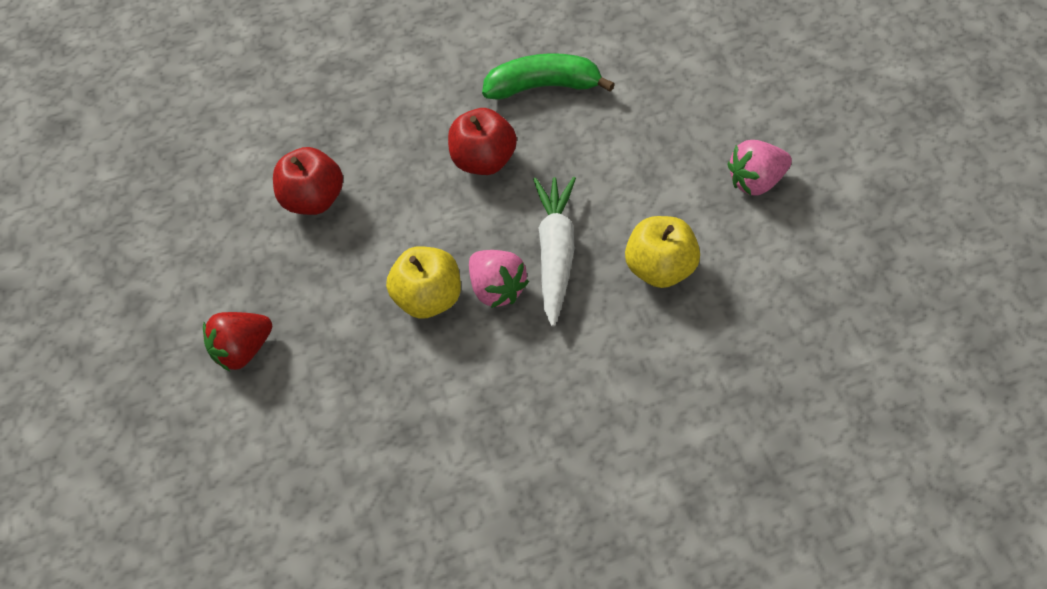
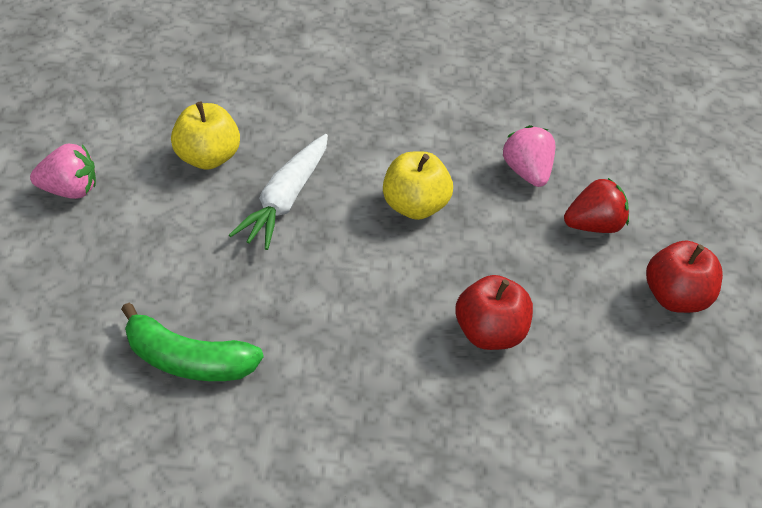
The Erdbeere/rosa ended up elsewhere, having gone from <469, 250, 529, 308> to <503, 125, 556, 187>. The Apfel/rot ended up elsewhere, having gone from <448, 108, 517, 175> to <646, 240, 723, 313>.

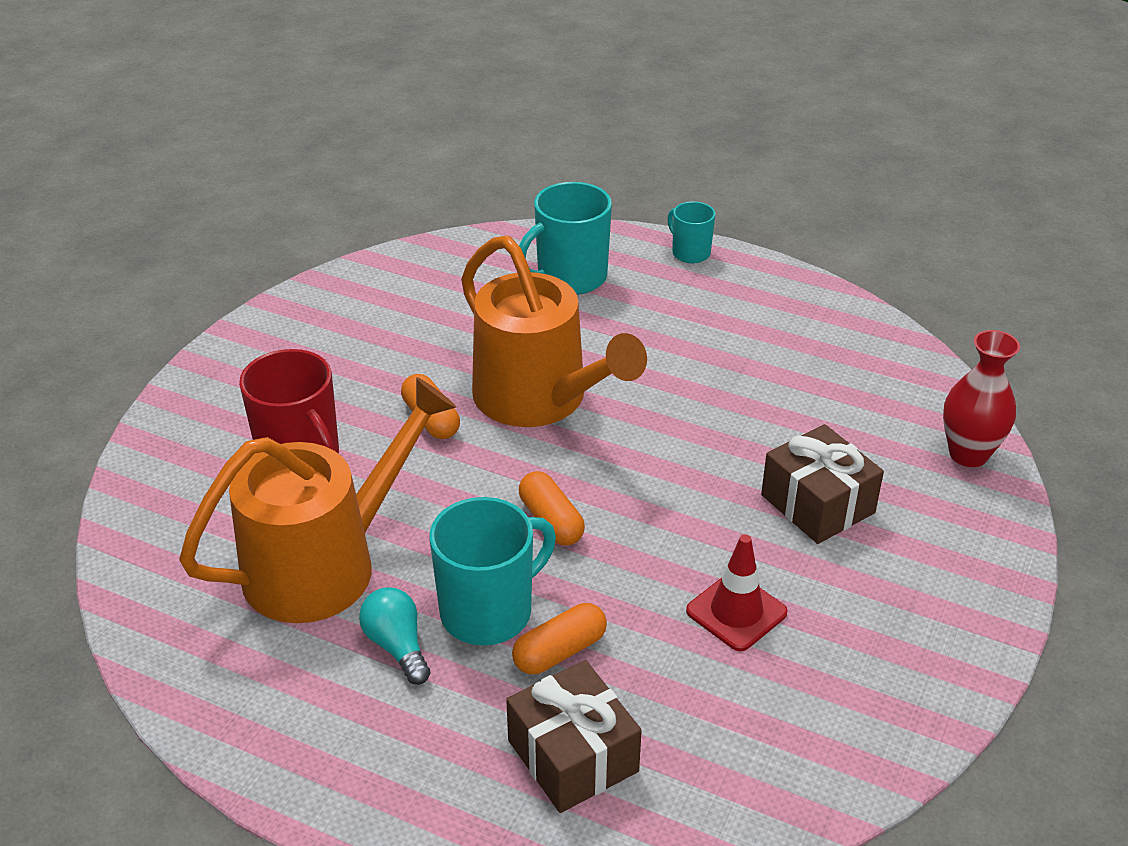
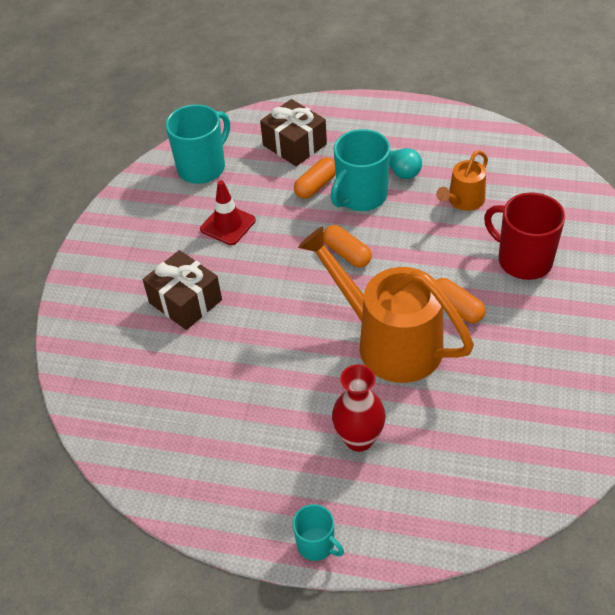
The Tasse/türkis ended up elsewhere, having gone from <519, 182, 612, 295> to <166, 104, 230, 184>. The Vase/rot ended up elsewhere, having gone from <943, 330, 1020, 467> to <332, 364, 386, 452>. The size of the Gießkanne/orange at <179, 377, 456, 623> changed by a factor of 0.49.

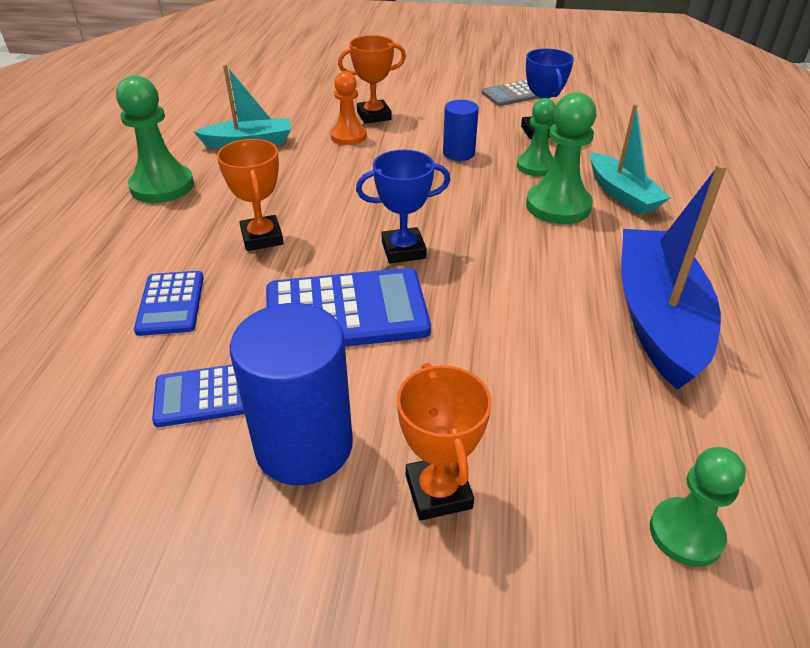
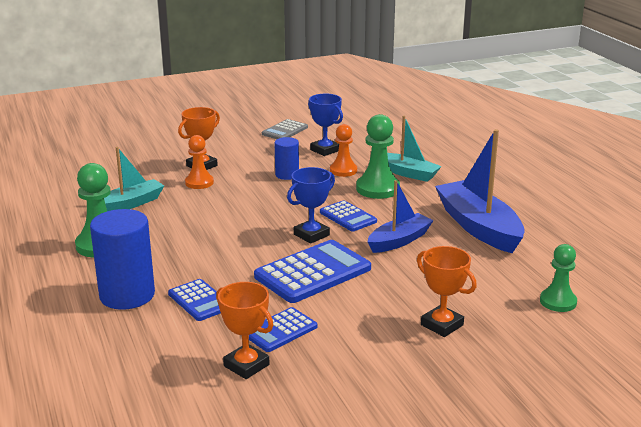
The Vollzylinder/blau ended up elsewhere, having gone from <230, 303, 353, 485> to <90, 209, 155, 310>. The Pokal/orange ended up elsewhere, having gone from <217, 139, 284, 251> to <216, 282, 273, 379>. The second view gained the Taschenrechner/blau at <320, 200, 377, 231>. What was the Bauer/grün at <517, 98, 556, 176> turned into the Bauer/orange at <330, 124, 357, 177>. The second view gained the Boot/blau at <368, 180, 434, 253>.

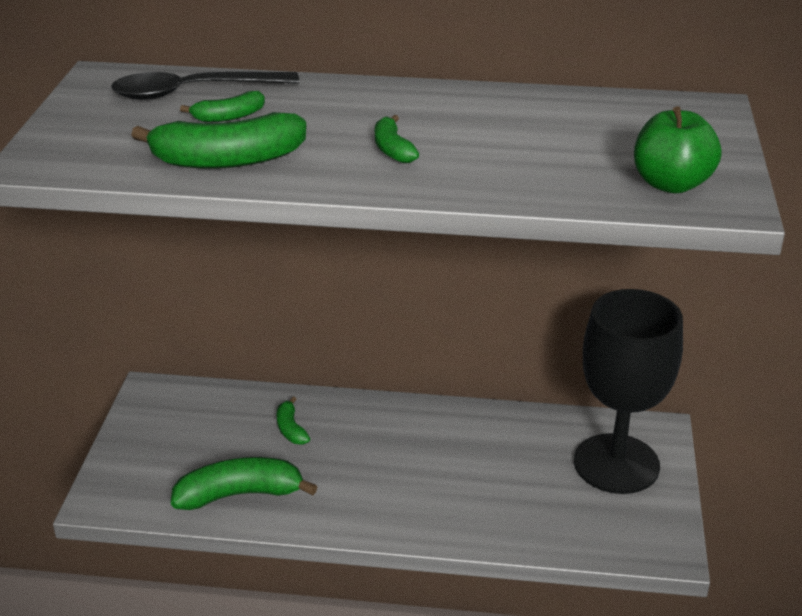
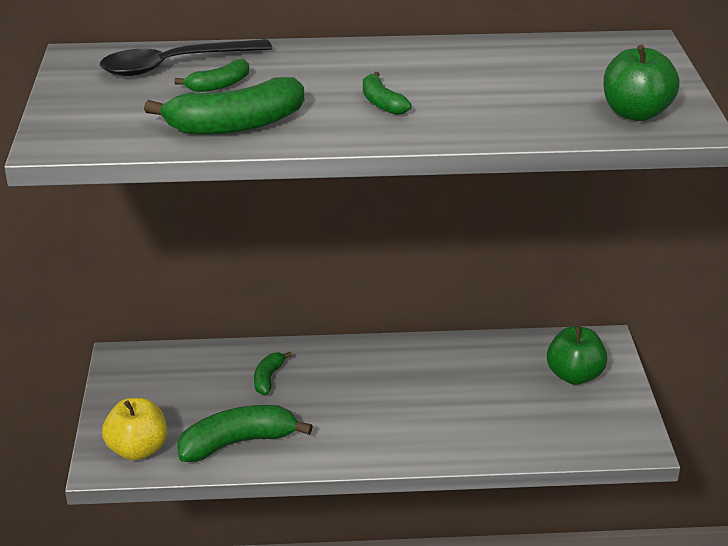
The second view gained the Apfel/gelb at <102, 398, 167, 461>. The Banane/grün at <277, 397, 310, 445> ended up facing another way, 45 degrees clockwise from before. Where the Kelch/schwarz stood at <574, 289, 683, 494>, the Apfel/grün came to stand at <547, 326, 607, 385>.

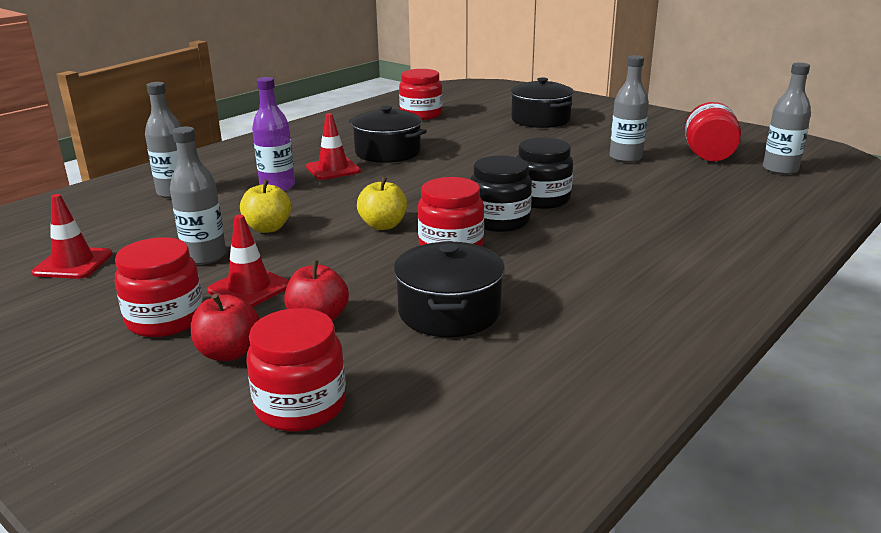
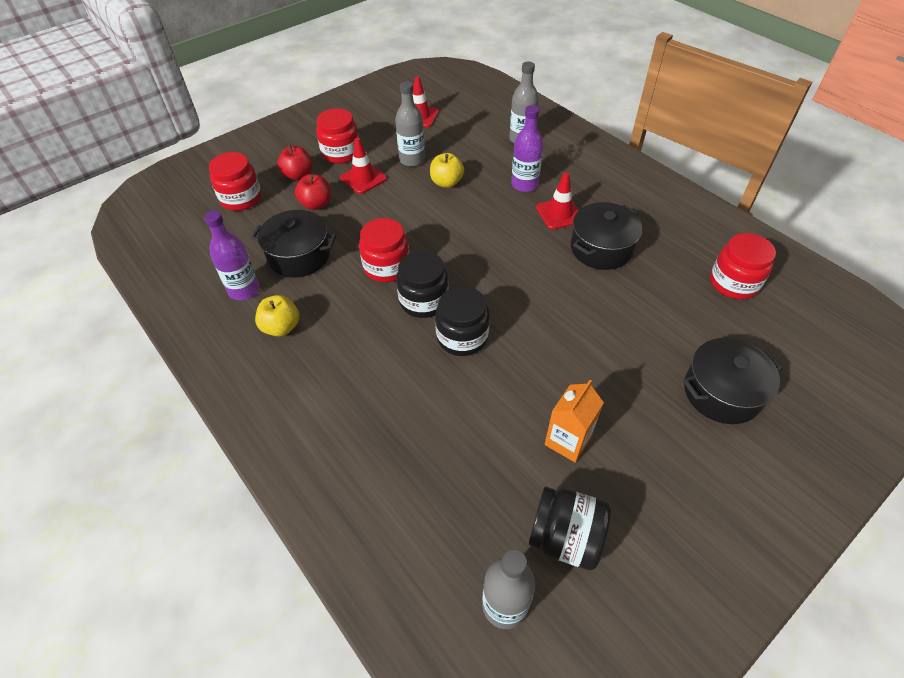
The second view gained the Flasche/lila at <204, 211, 259, 300>. The Apfel/gelb ended up elsewhere, having gone from <357, 177, 407, 230> to <255, 295, 299, 337>. What was the Einmachglas/rot at <685, 102, 741, 161> turned into the Einmachglas/schwarz at <529, 487, 611, 570>. Where the Flasche/grau stood at <610, 55, 649, 163>, the Getränkekarton/orange came to stand at <545, 380, 604, 462>.

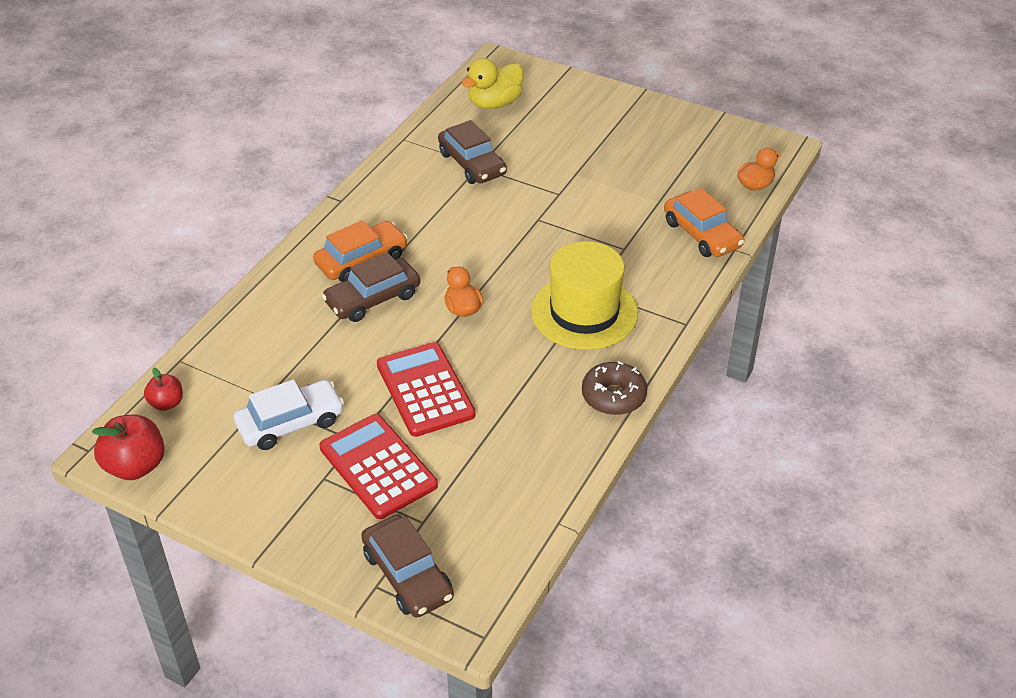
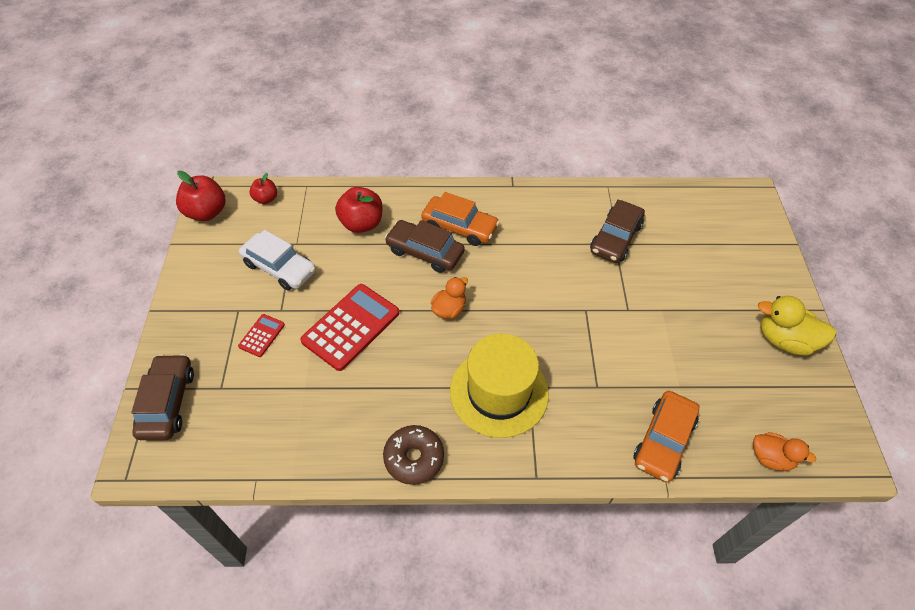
The Auto/braun at <361, 515, 454, 618> ended up facing another way, 150 degrees clockwise from before. The size of the Taschenrechner/rot at <319, 414, 438, 519> changed by a factor of 0.48. The second view gained the Apfel/rot at <335, 187, 383, 233>. The Ente/gelb ended up elsewhere, having gone from <461, 58, 523, 109> to <758, 296, 836, 355>.

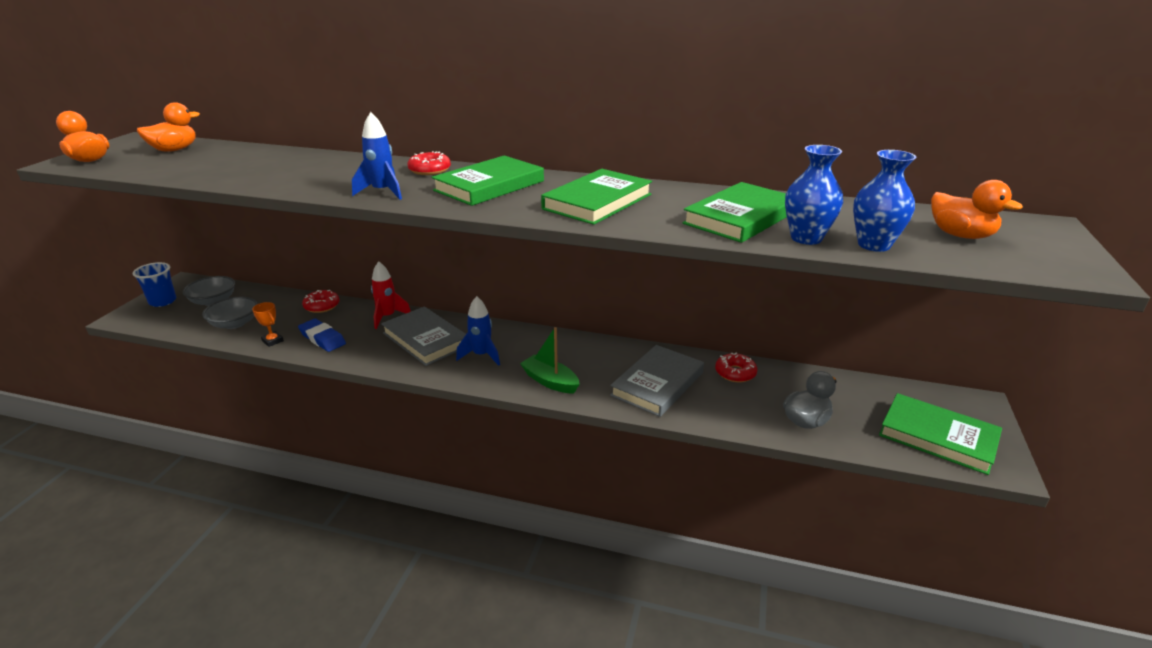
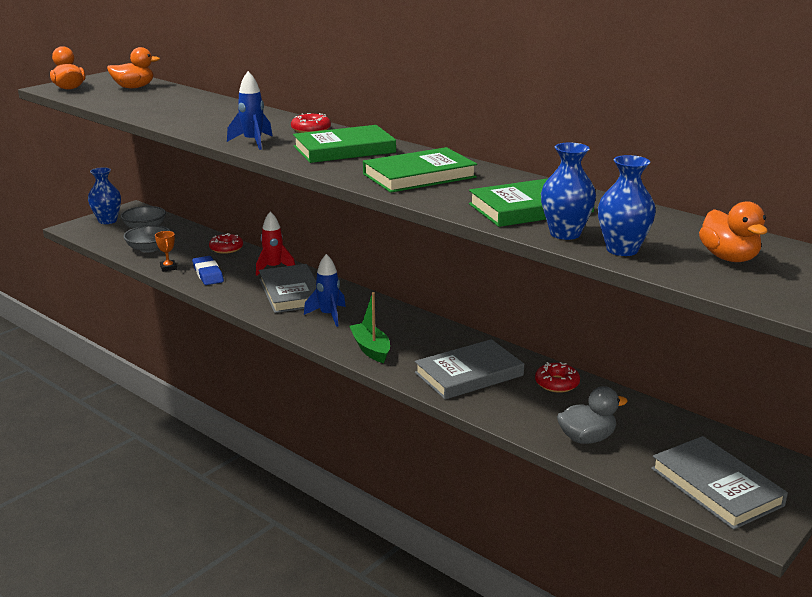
Where the Becher/blau stood at <132, 262, 176, 307>, the Vase/blau came to stand at <88, 167, 121, 224>. What was the Buch/grün at <879, 393, 1002, 475> turned into the Buch/grau at <651, 436, 788, 530>.

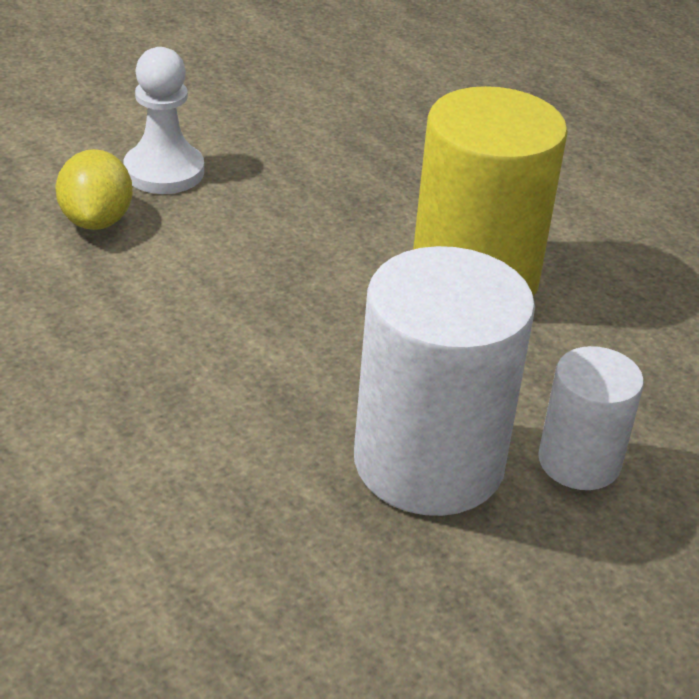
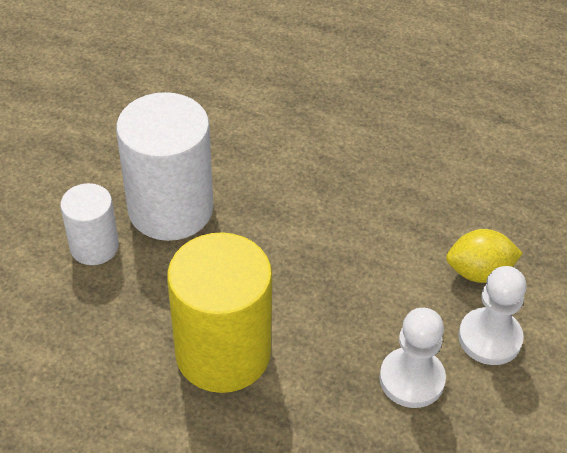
The second view gained the Bauer/weiß at <379, 308, 446, 408>. The Zitrone/gelb at <56, 149, 133, 230> ended up facing another way, 60 degrees counterclockwise from before.

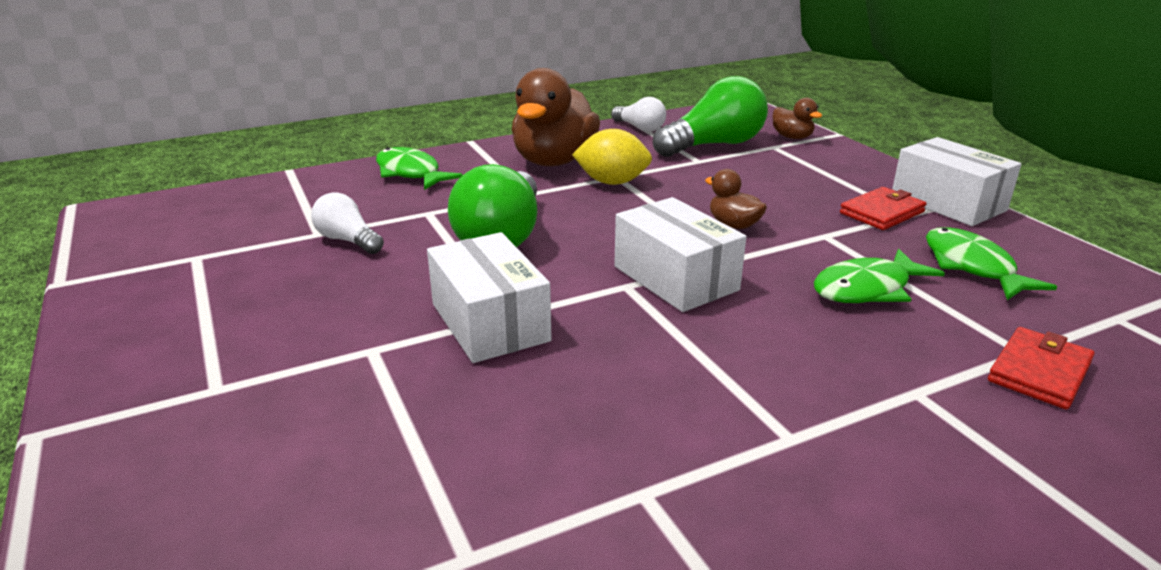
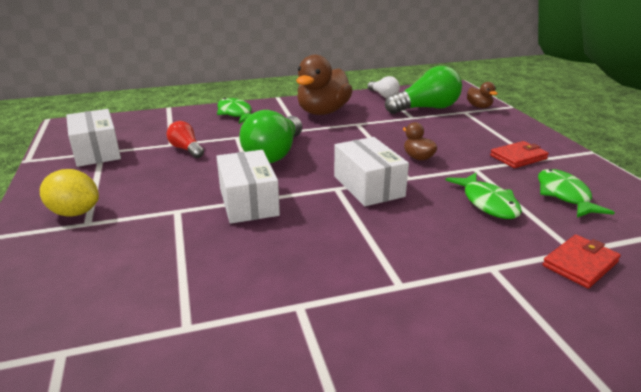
The Zitrone/gelb ended up elsewhere, having gone from <572, 129, 652, 185> to <40, 169, 99, 217>. The Schachtel/weiß ended up elsewhere, having gone from <892, 137, 1022, 226> to <66, 109, 121, 167>. What was the Glühbirne/weiß at <311, 192, 384, 254> turned into the Glühbirne/rot at <166, 121, 204, 158>. The Fisch/grün at <814, 249, 945, 303> ended up facing another way, 90 degrees counterclockwise from before.

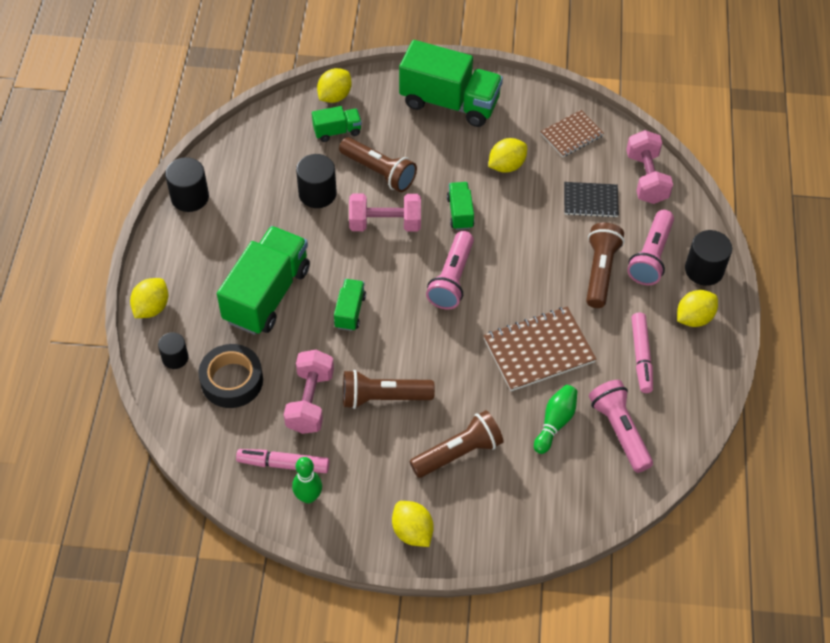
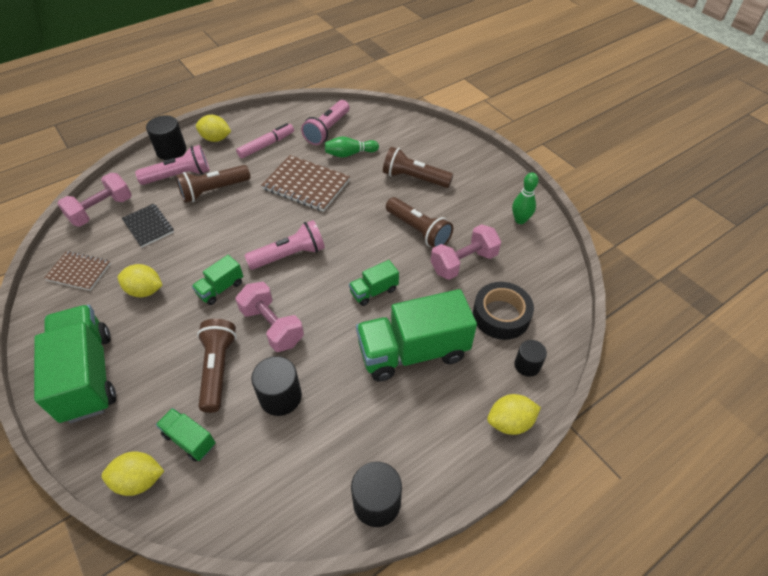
The second view lost the Filzstift/rosa at <236, 449, 329, 473>. The second view lost the Zitrone/gelb at <392, 501, 434, 547>.

